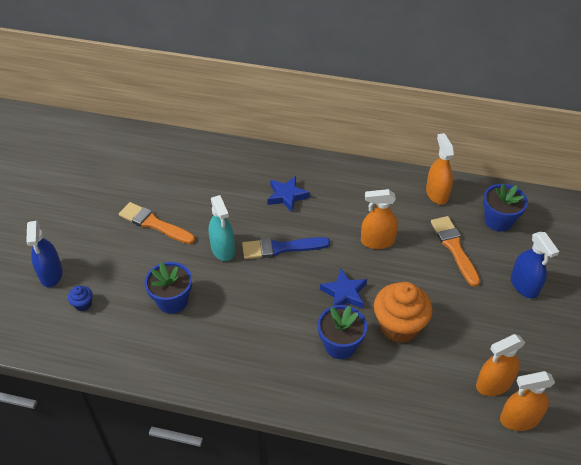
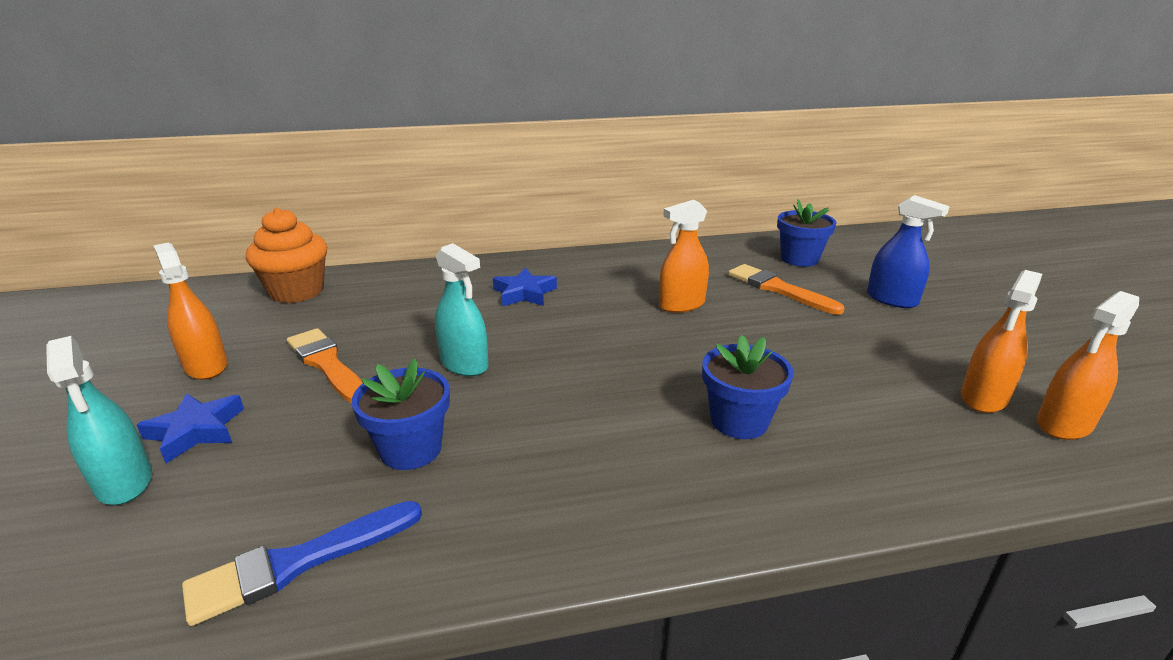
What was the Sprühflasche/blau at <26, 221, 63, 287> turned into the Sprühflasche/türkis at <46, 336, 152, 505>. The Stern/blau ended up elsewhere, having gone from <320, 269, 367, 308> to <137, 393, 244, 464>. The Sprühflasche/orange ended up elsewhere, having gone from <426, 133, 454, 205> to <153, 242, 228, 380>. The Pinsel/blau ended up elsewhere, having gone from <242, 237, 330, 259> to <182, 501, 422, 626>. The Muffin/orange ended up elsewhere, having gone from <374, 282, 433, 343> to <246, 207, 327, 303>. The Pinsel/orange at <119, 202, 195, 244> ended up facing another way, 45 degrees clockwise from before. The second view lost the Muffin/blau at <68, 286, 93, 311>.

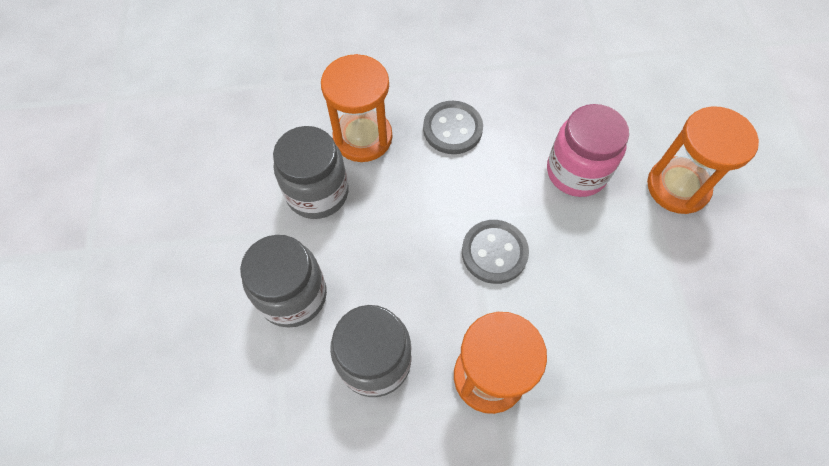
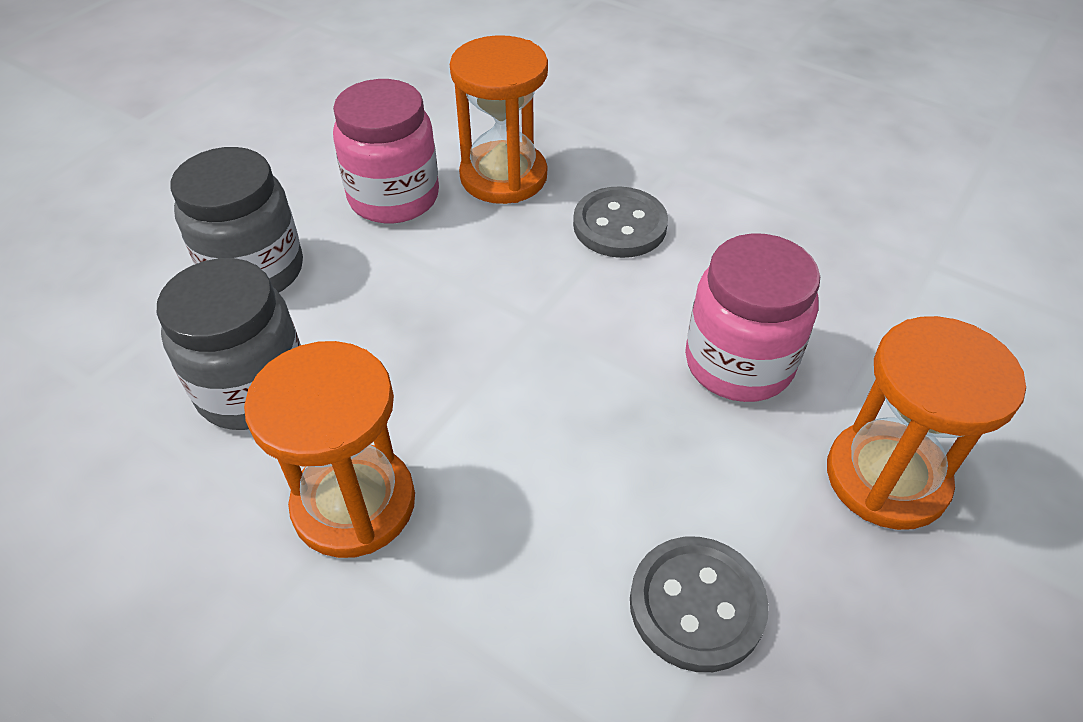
What was the Einmachglas/grau at <273, 126, 349, 219> turned into the Einmachglas/rosa at <333, 79, 439, 223>. The Knopf/grau ended up elsewhere, having gone from <462, 220, 529, 284> to <630, 537, 769, 672>.

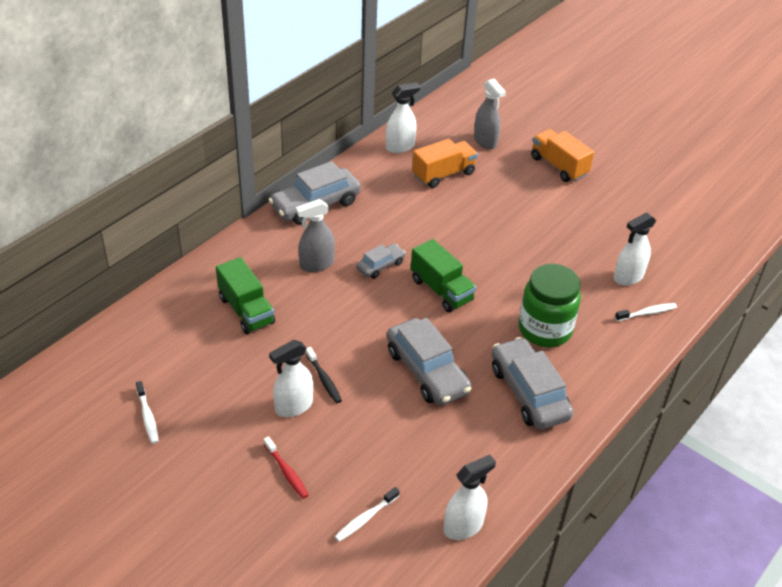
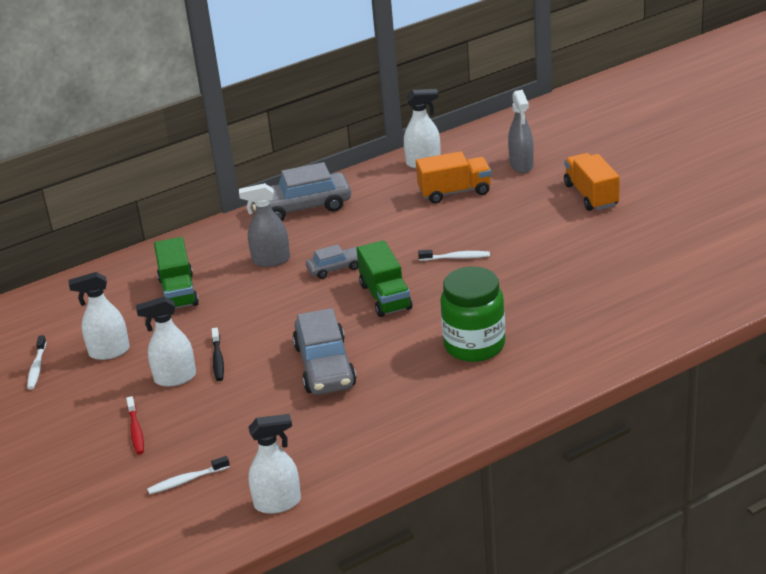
The Sprühflasche/weiß ended up elsewhere, having gone from <614, 213, 656, 286> to <68, 272, 130, 360>. The Zahnbürste/weiß ended up elsewhere, having gone from <615, 303, 677, 321> to <418, 250, 490, 261>. The second view lost the Auto/grau at <492, 337, 574, 429>.

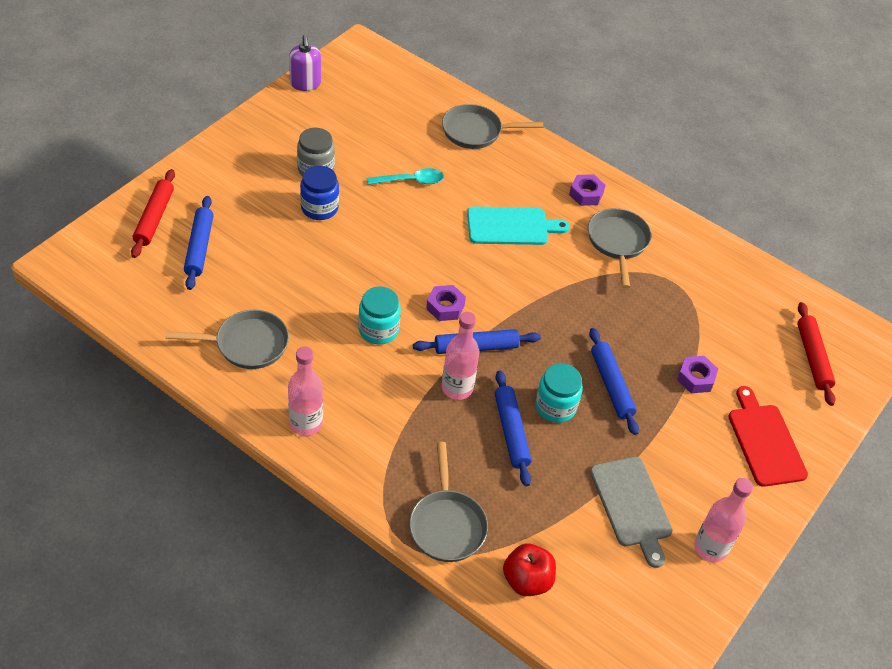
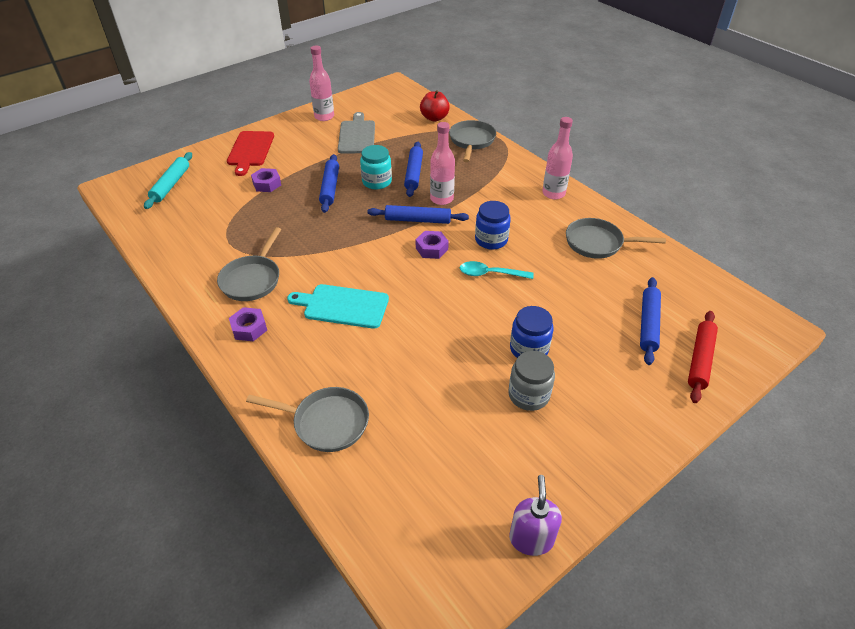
What was the Nudelholz/rot at <797, 302, 835, 406> turned into the Nudelholz/türkis at <144, 152, 192, 209>. The Löffel/türkis ended up elsewhere, having gone from <367, 168, 444, 185> to <460, 261, 534, 279>. What was the Einmachglas/türkis at <358, 286, 401, 345> turned into the Einmachglas/blau at <475, 201, 511, 250>.

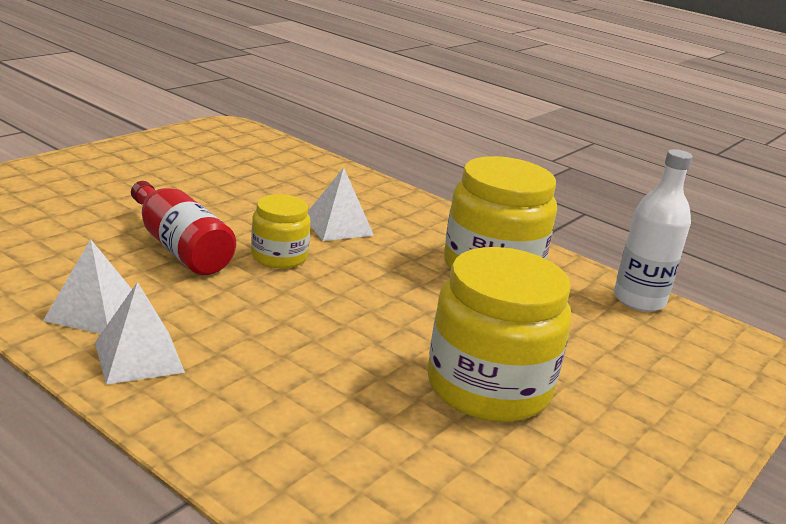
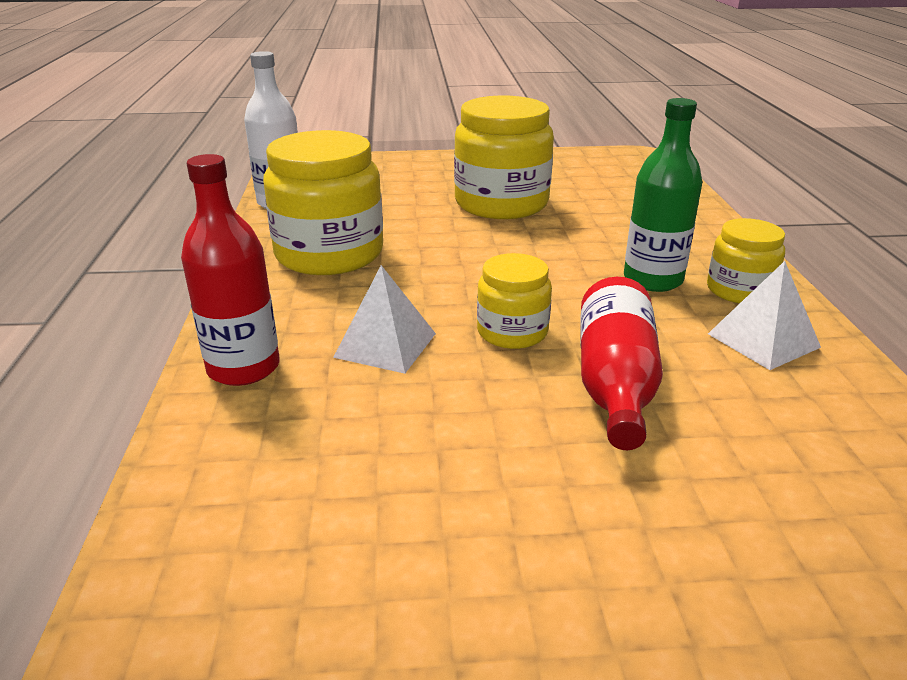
The second view gained the Flasche/rot at <181, 154, 280, 386>. The second view gained the Flasche/grün at <624, 98, 702, 292>. Where the Pyramide/weiß stood at <95, 282, 185, 385>, the Einmachglas/gelb came to stand at <707, 218, 785, 303>.

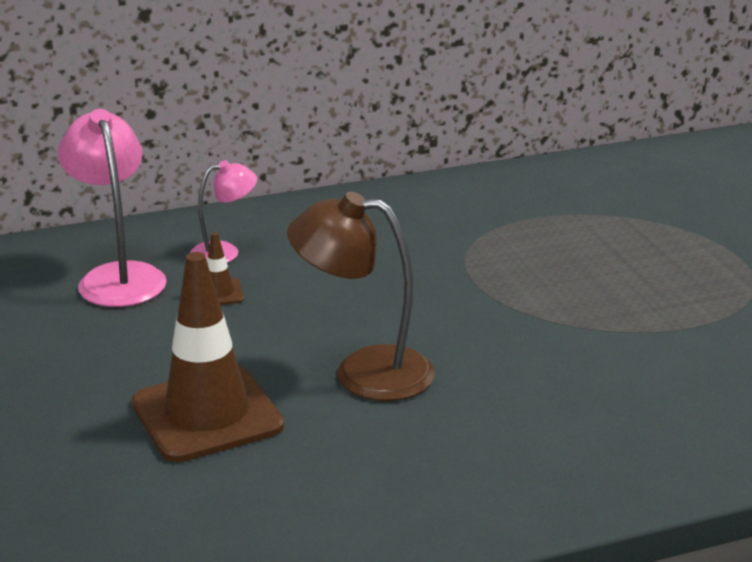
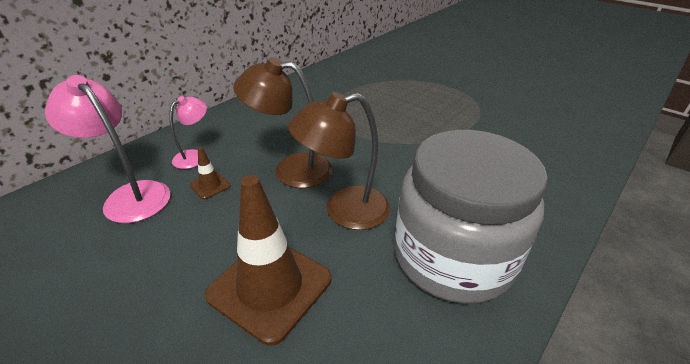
The second view gained the Lampe/braun at <233, 57, 332, 188>. The second view gained the Einmachglas/grau at <394, 130, 548, 304>.

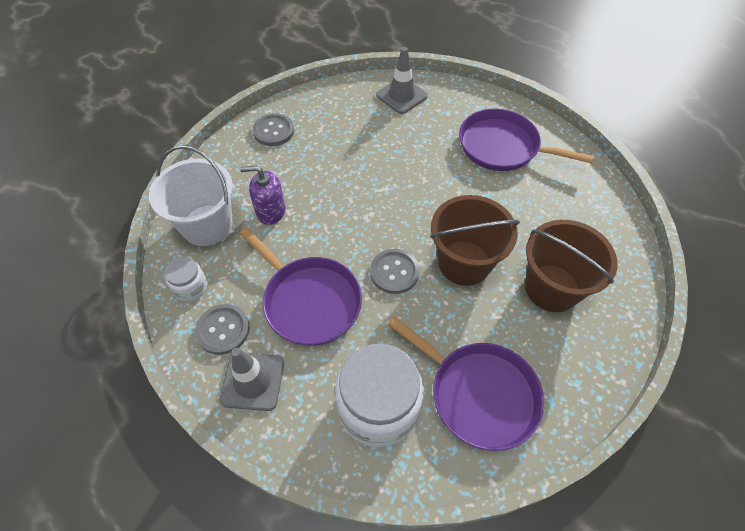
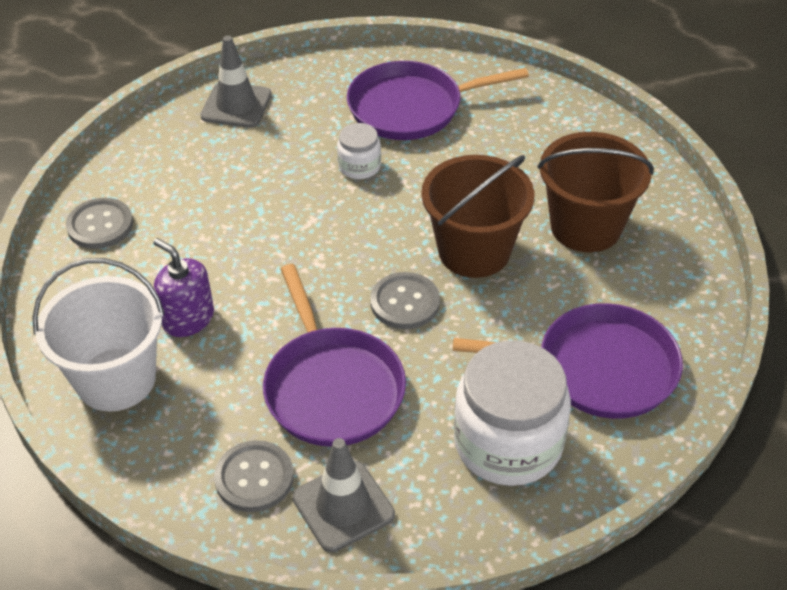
The Seifenspender/lila at <240, 166, 286, 225> ended up facing another way, 75 degrees clockwise from before. The Pfanne/lila at <239, 227, 362, 346> ended up facing another way, 60 degrees clockwise from before. The Einmachglas/weiß ended up elsewhere, having gone from <165, 257, 207, 301> to <337, 123, 381, 179>.

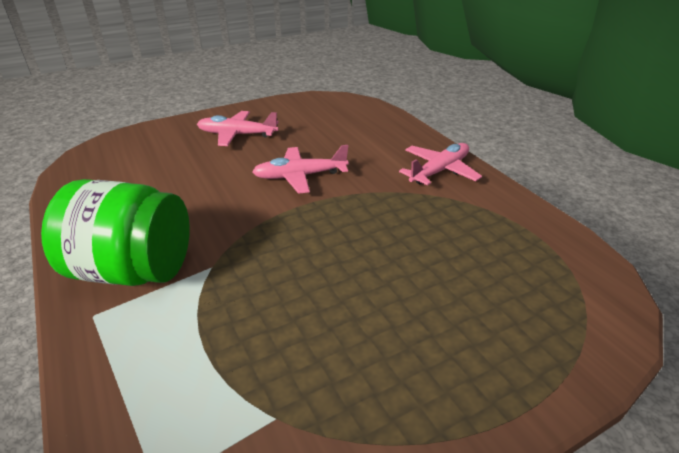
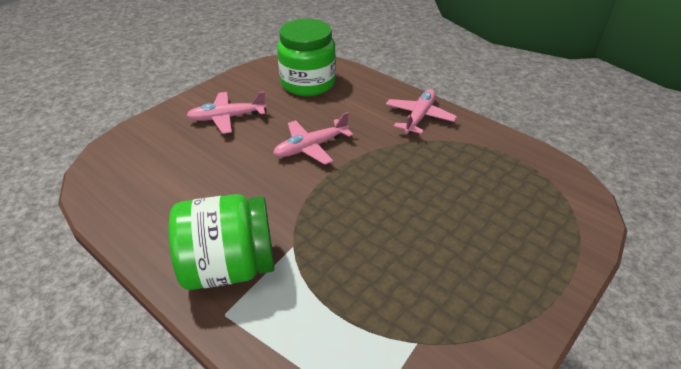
The second view gained the Einmachglas/grün at <277, 19, 336, 96>.

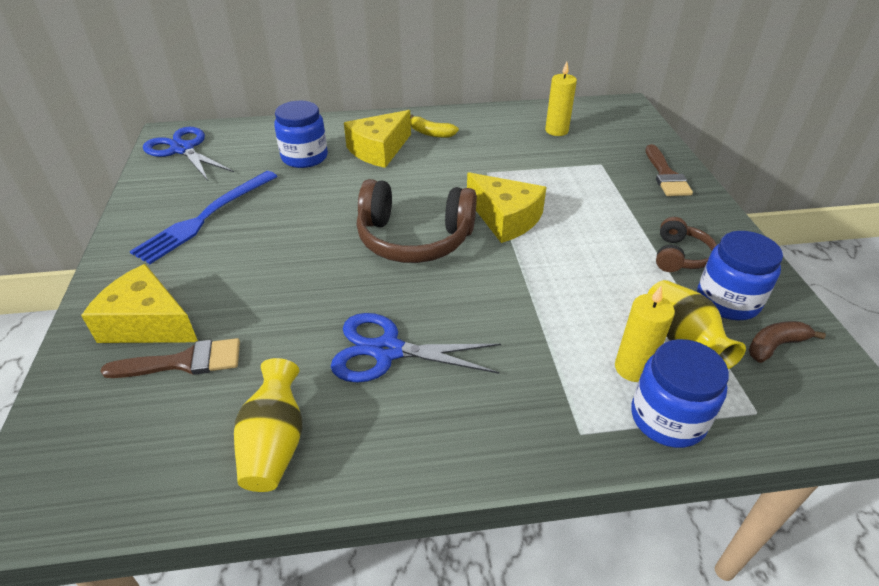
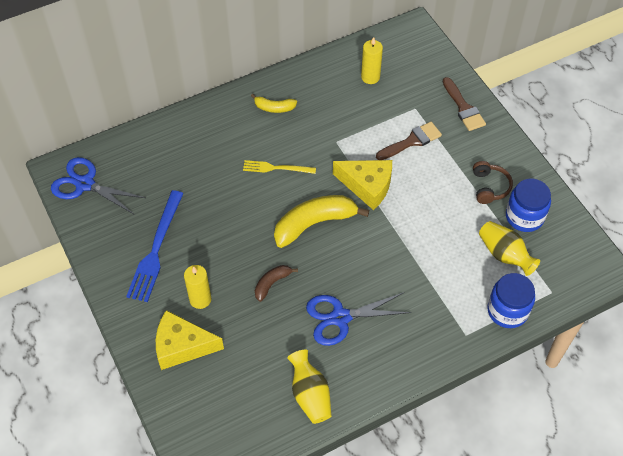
The Kerze/gelb ended up elsewhere, having gone from <615, 285, 675, 382> to <184, 265, 211, 309>. The second view gained the Gabel/gelb at <243, 160, 316, 174>. The Banane/braun ended up elsewhere, having gone from <749, 321, 826, 363> to <255, 265, 298, 302>. Where the Kopfhörer/braun stood at <357, 179, 477, 263>, the Banane/gelb came to stand at <274, 195, 369, 248>. The Pinsel/braun ended up elsewhere, having gone from <100, 338, 240, 378> to <376, 122, 442, 160>. The second view lost the Einmachglas/blau at <274, 101, 328, 168>. The second view lost the Käse/gelb at <344, 110, 411, 168>.

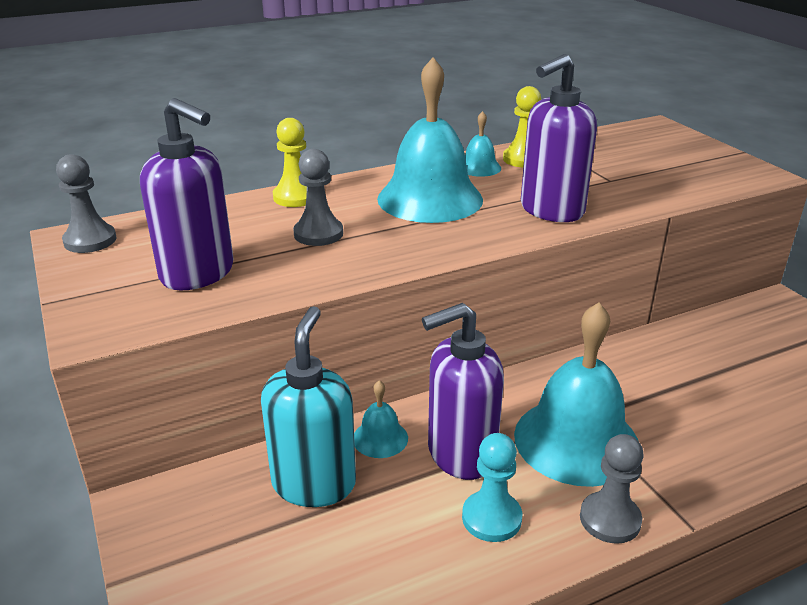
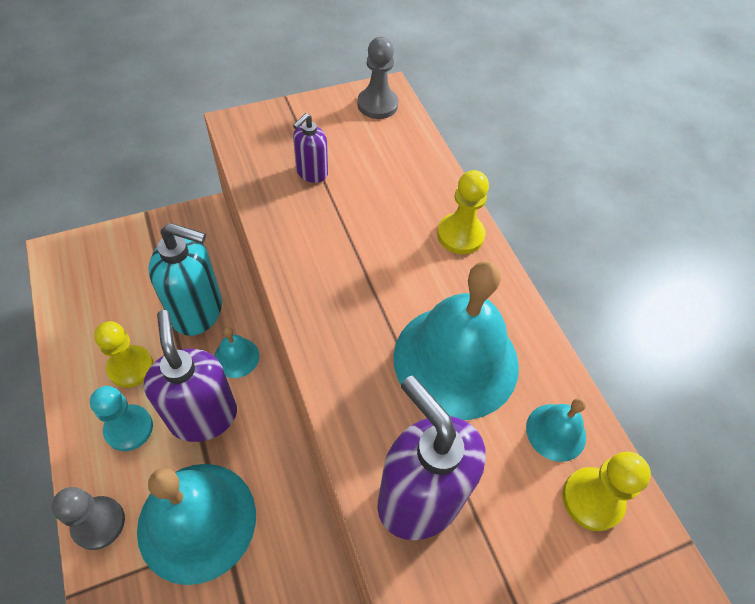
The second view gained the Bauer/gelb at <94, 321, 153, 388>. The size of the Seifenspender/lila at <140, 98, 234, 290> changed by a factor of 0.52. The second view lost the Bauer/grau at <293, 149, 343, 246>.

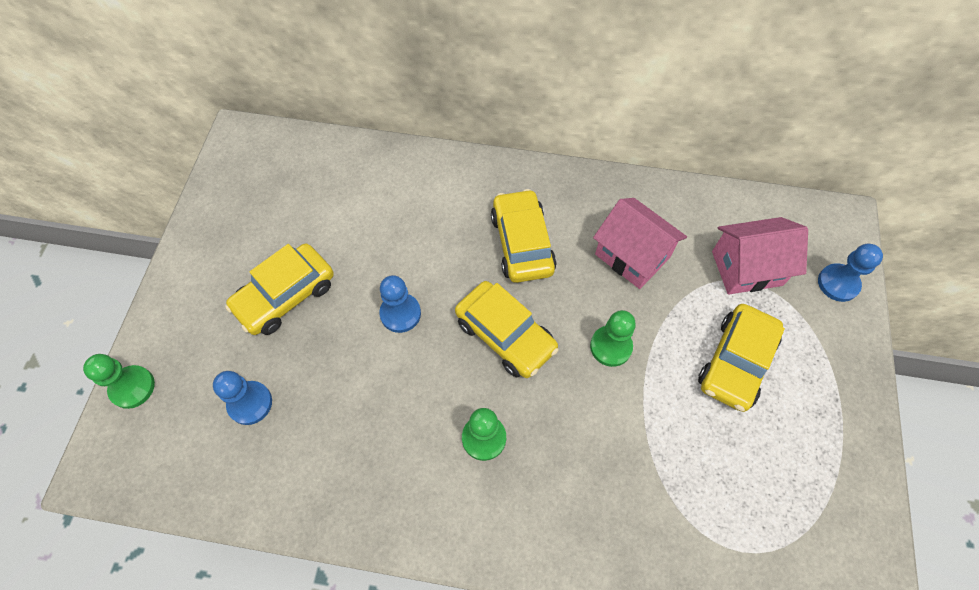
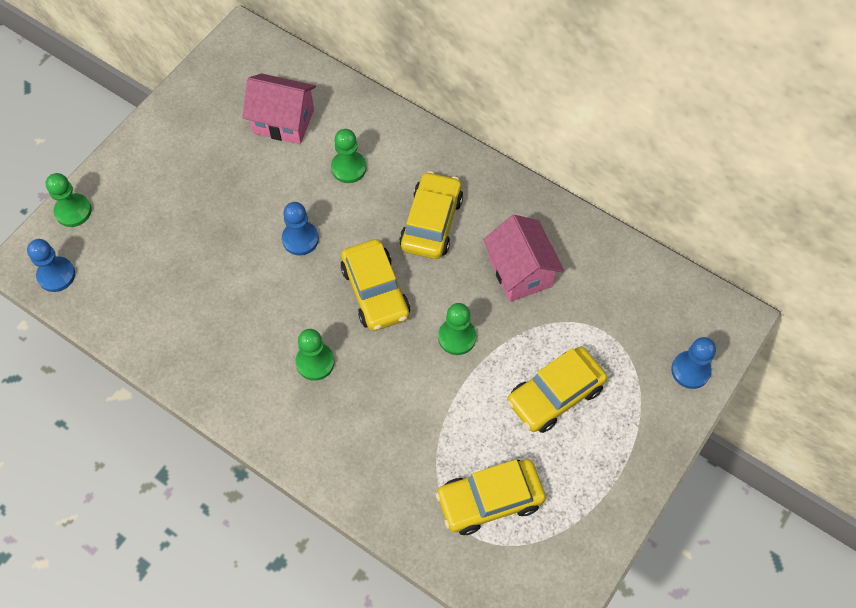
The Bauer/blau ended up elsewhere, having gone from <213, 371, 272, 425> to <27, 239, 75, 292>. The Haus/rosa ended up elsewhere, having gone from <712, 217, 808, 295> to <242, 73, 316, 144>. The second view gained the Bauer/grün at <331, 129, 367, 183>. The Auto/gelb ended up elsewhere, having gone from <225, 244, 334, 335> to <435, 459, 546, 535>.

